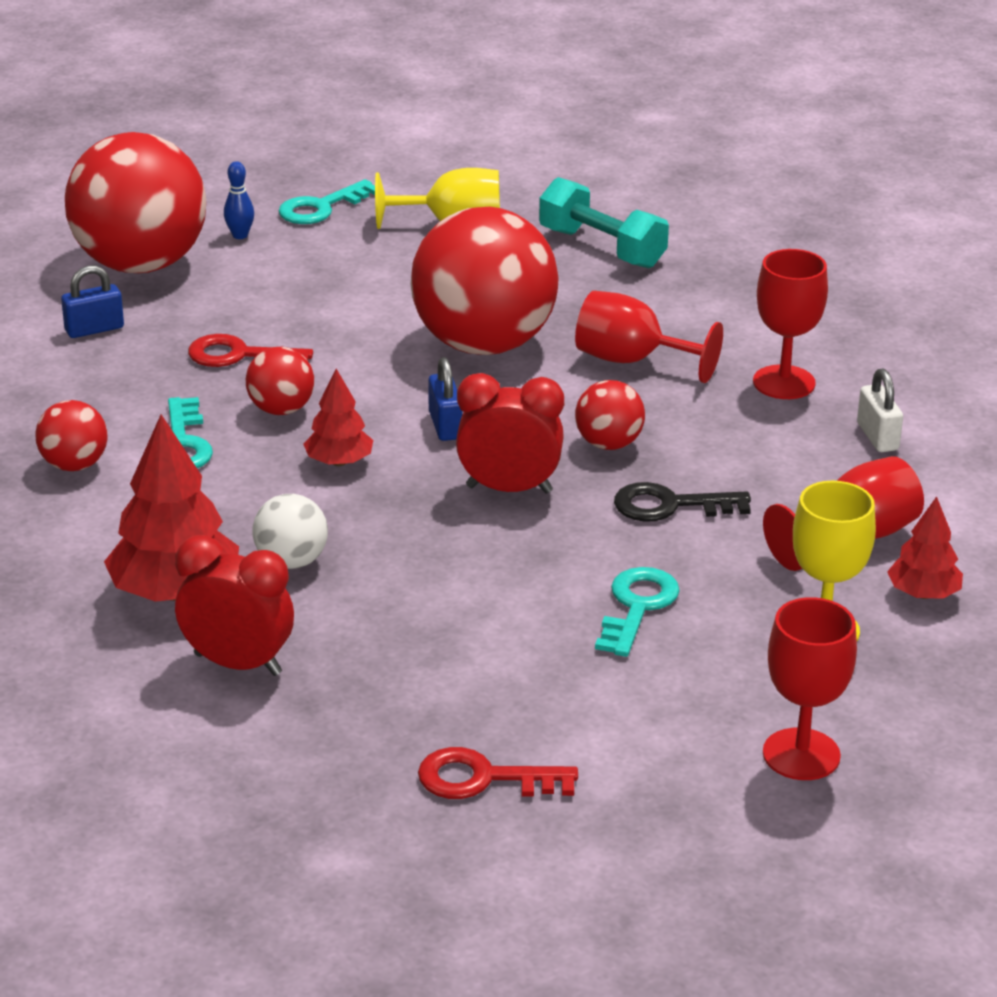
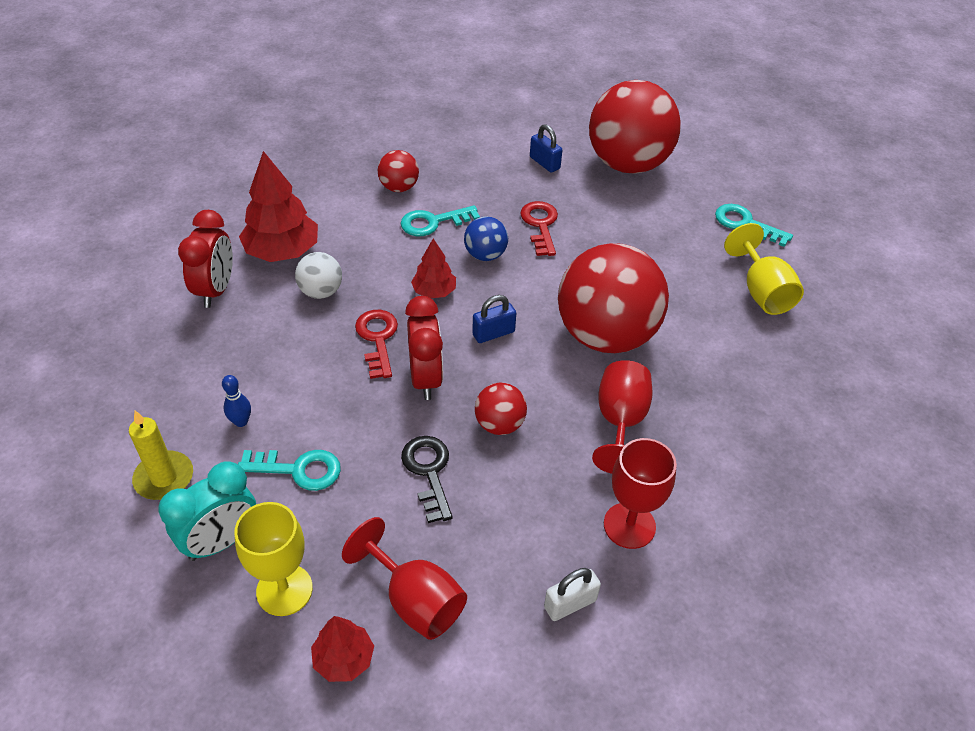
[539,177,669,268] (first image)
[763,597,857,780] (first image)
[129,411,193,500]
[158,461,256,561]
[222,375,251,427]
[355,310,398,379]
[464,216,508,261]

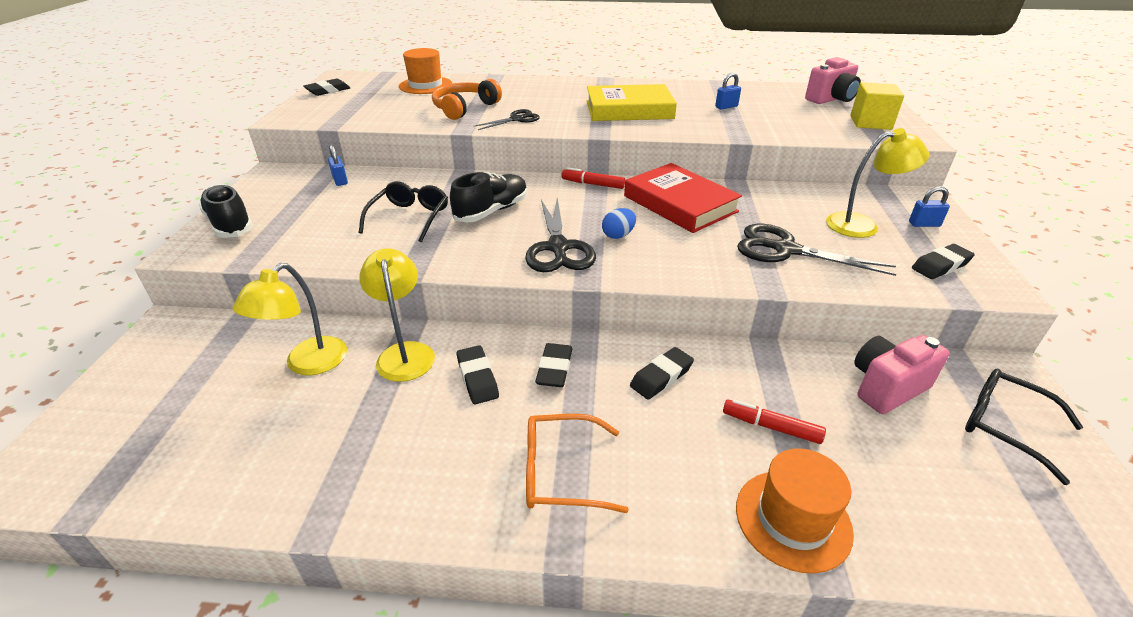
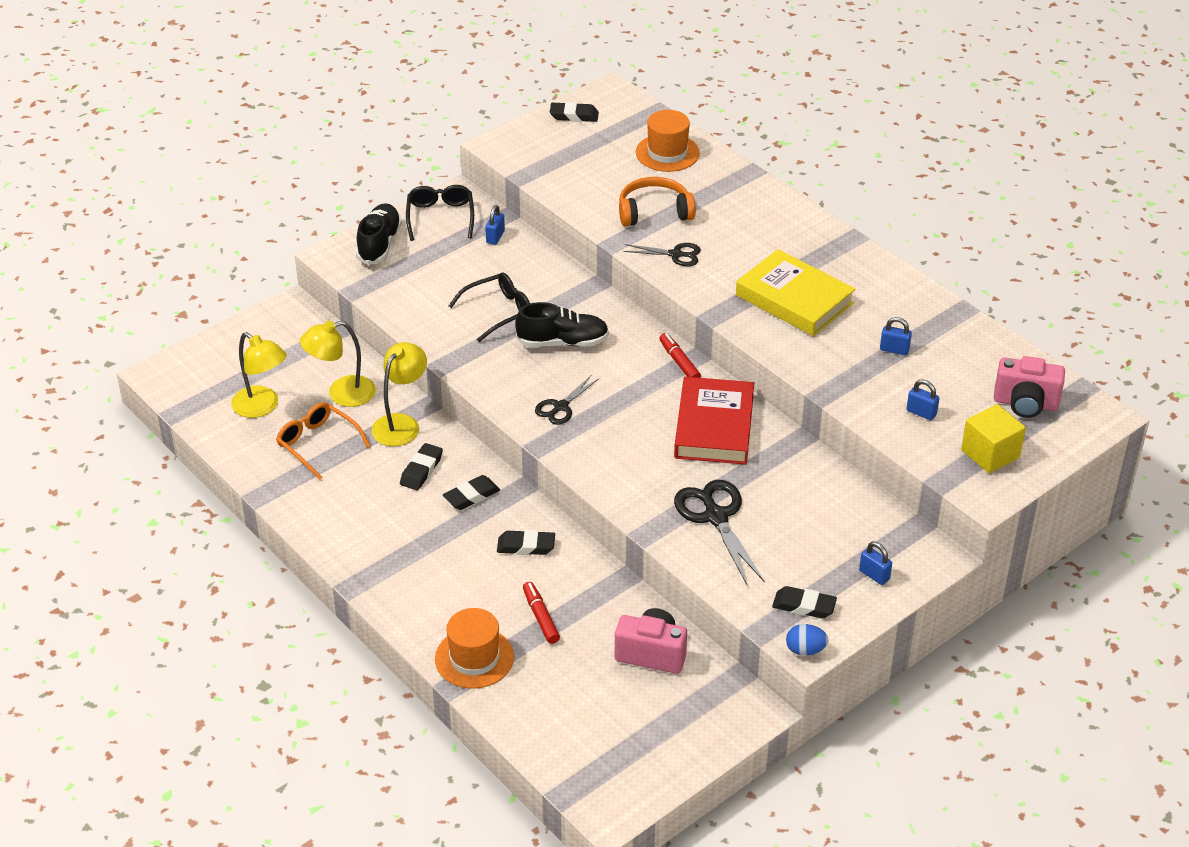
[906,379,940,420]
[276,402,371,480]
[786,624,828,656]
[231,332,287,418]
[406,185,474,241]
[535,376,599,425]

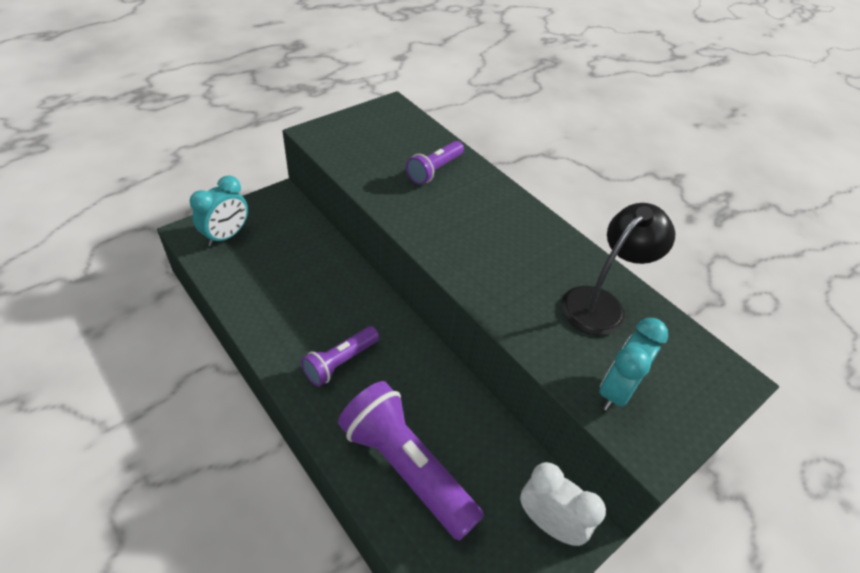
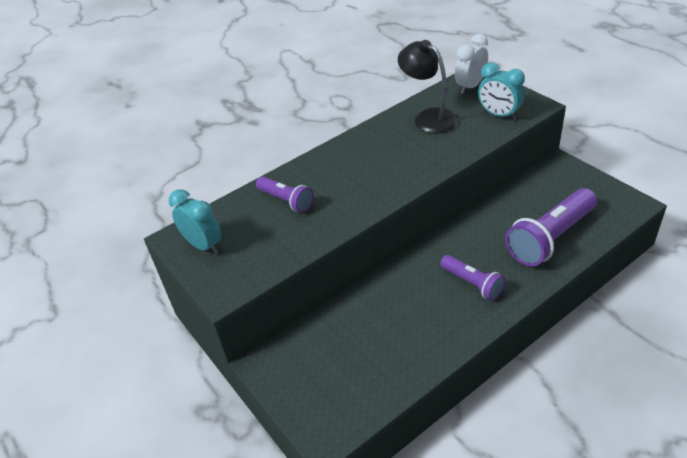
[169,189,221,254]
[455,34,488,94]

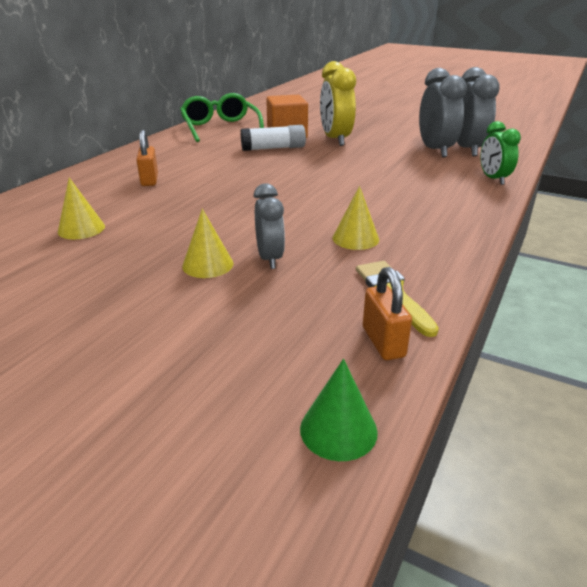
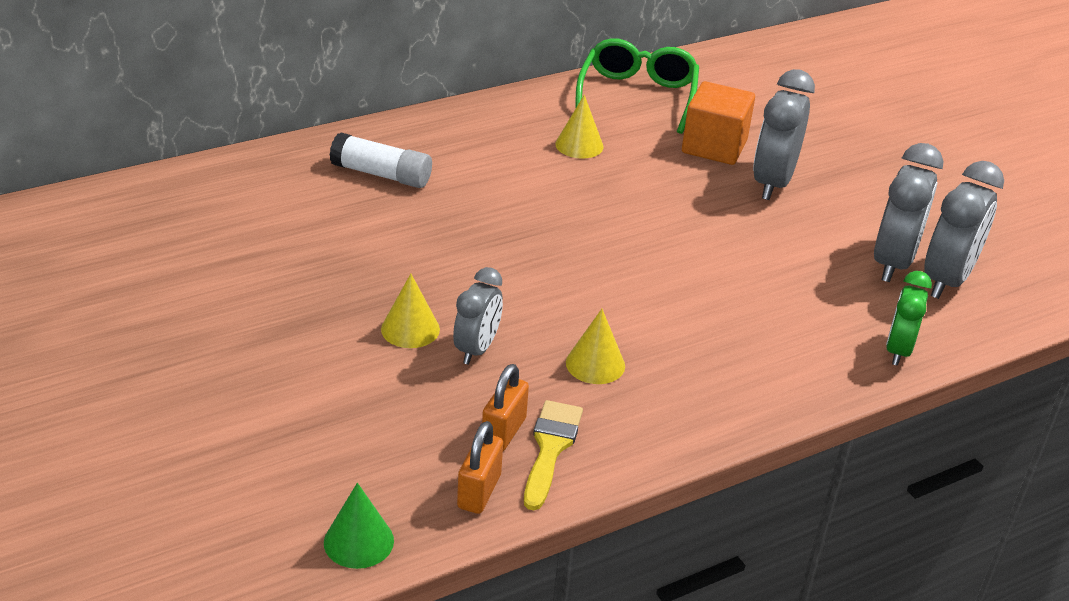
[555,95,603,159]
[482,364,529,451]
[329,132,432,188]
[753,69,815,200]

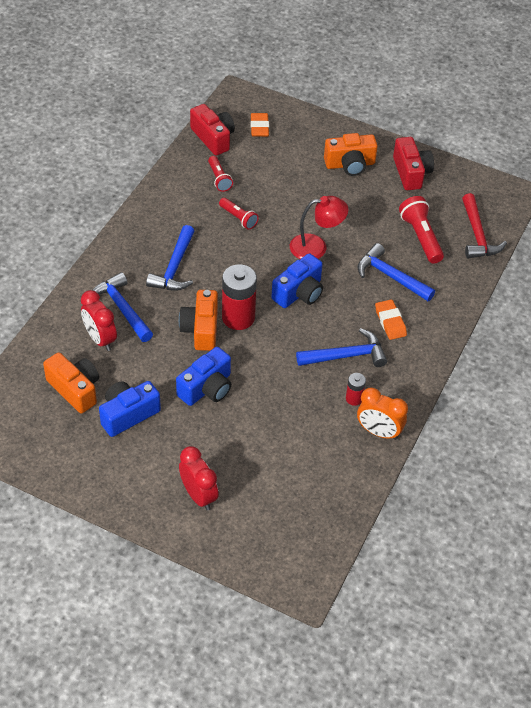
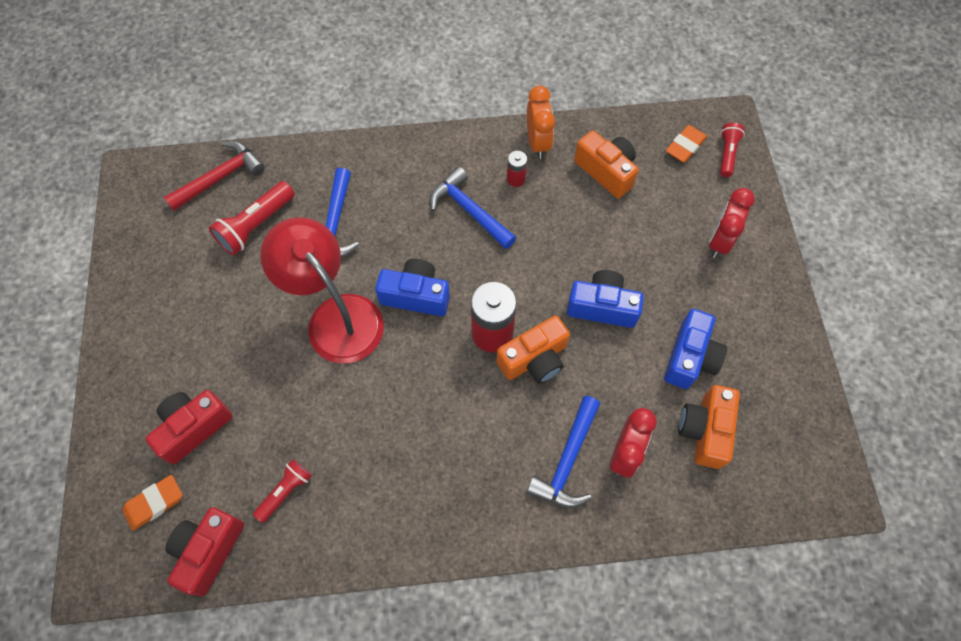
[146,225,195,291] (first image)
[720,123,745,177]
[574,130,639,198]
[666,125,707,163]
[145,390,233,464]
[664,309,727,389]
[260,217,384,364]

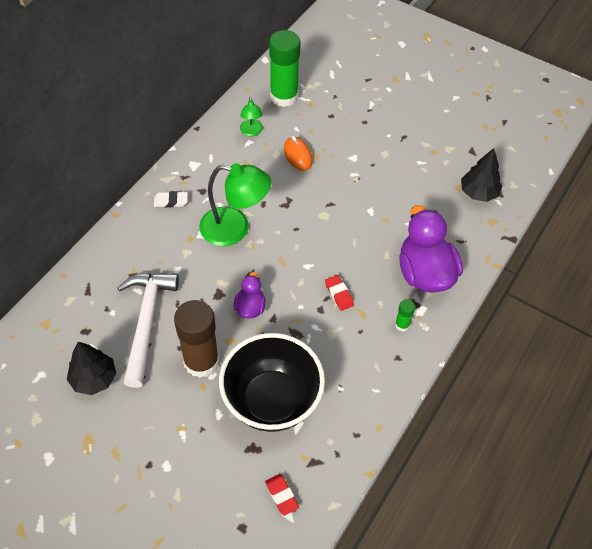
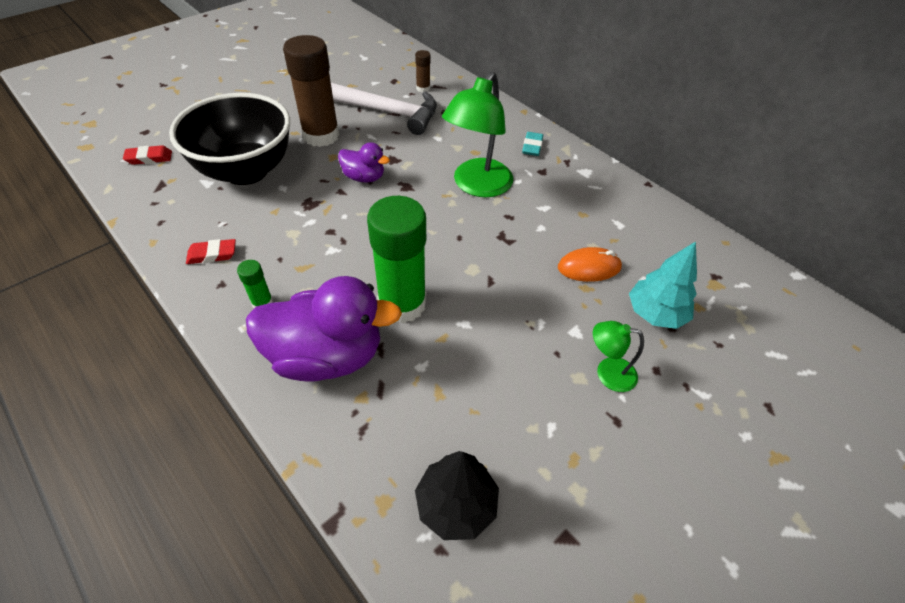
[67,342,116,395] (first image)
[415,50,430,92]
[629,241,697,329]
[593,321,644,392]
[367,196,426,323]
[186,239,236,264]
[522,132,543,156]

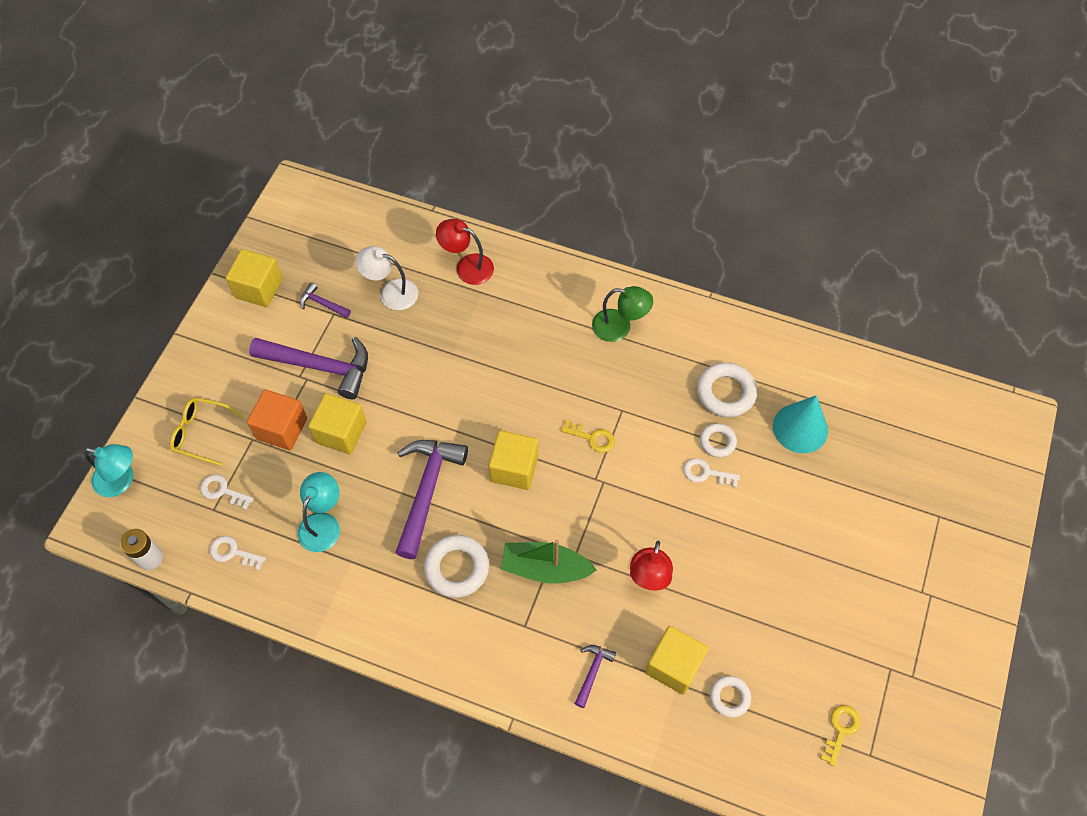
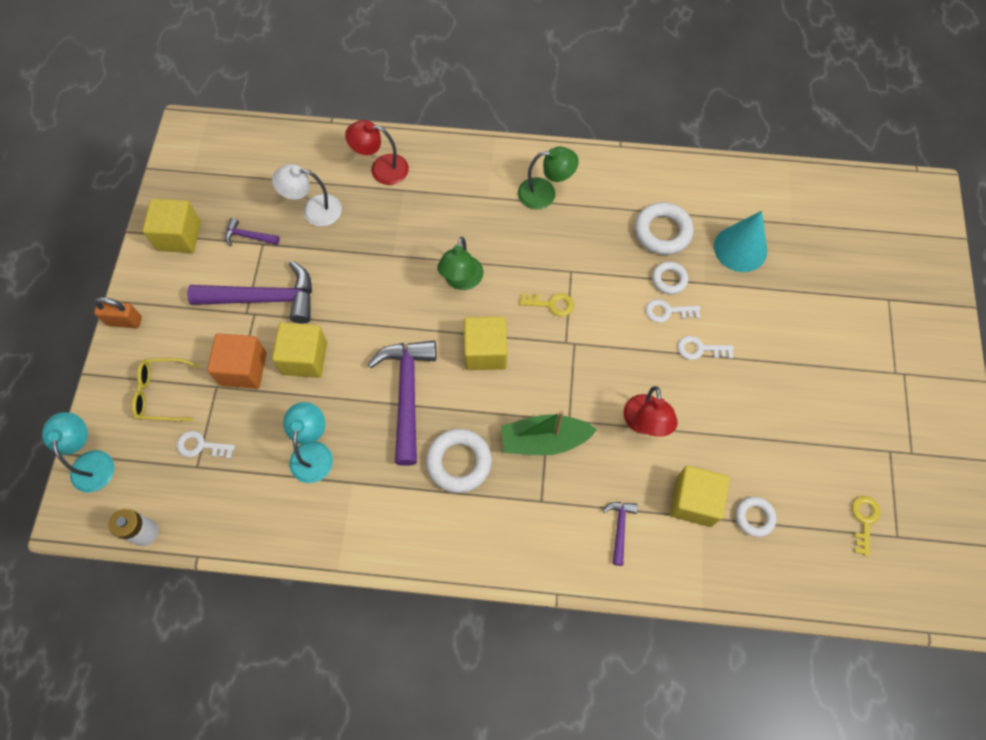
[94,297,142,328]
[437,237,483,290]
[677,336,734,360]
[42,412,114,493]

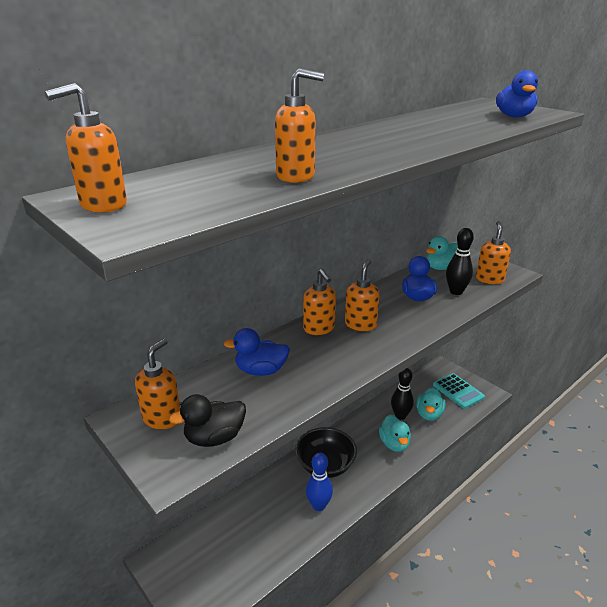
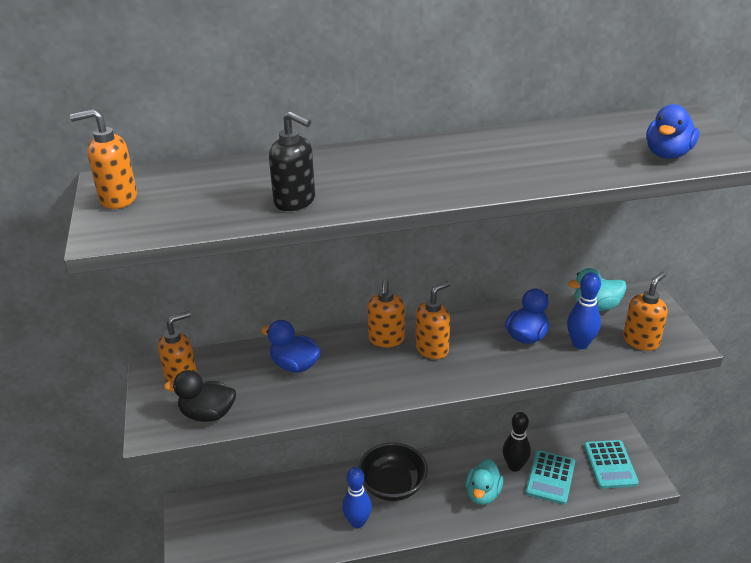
[526,450,575,505]
[269,111,315,211]
[567,272,601,349]

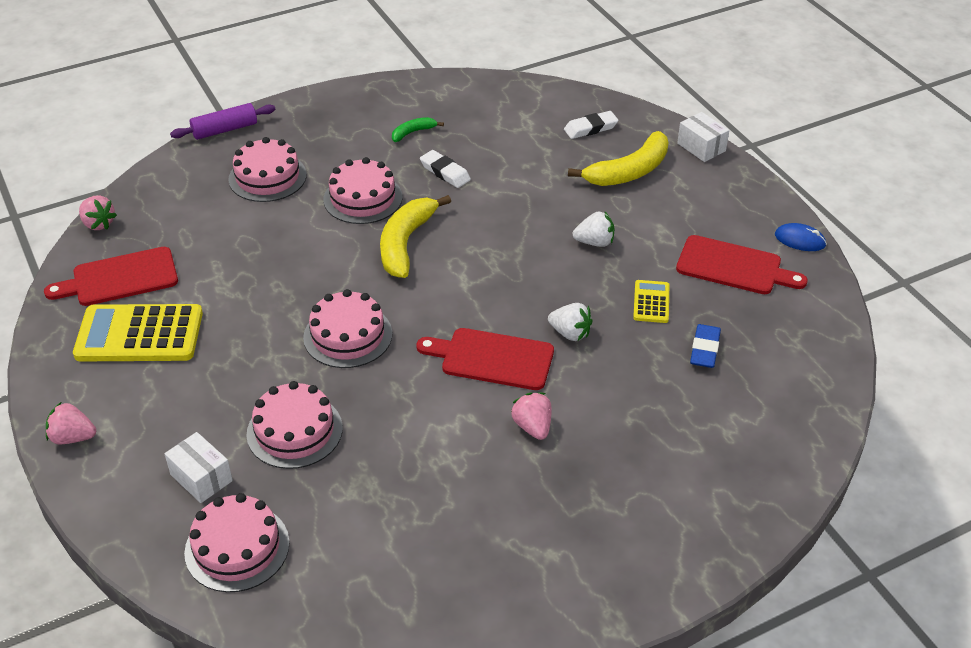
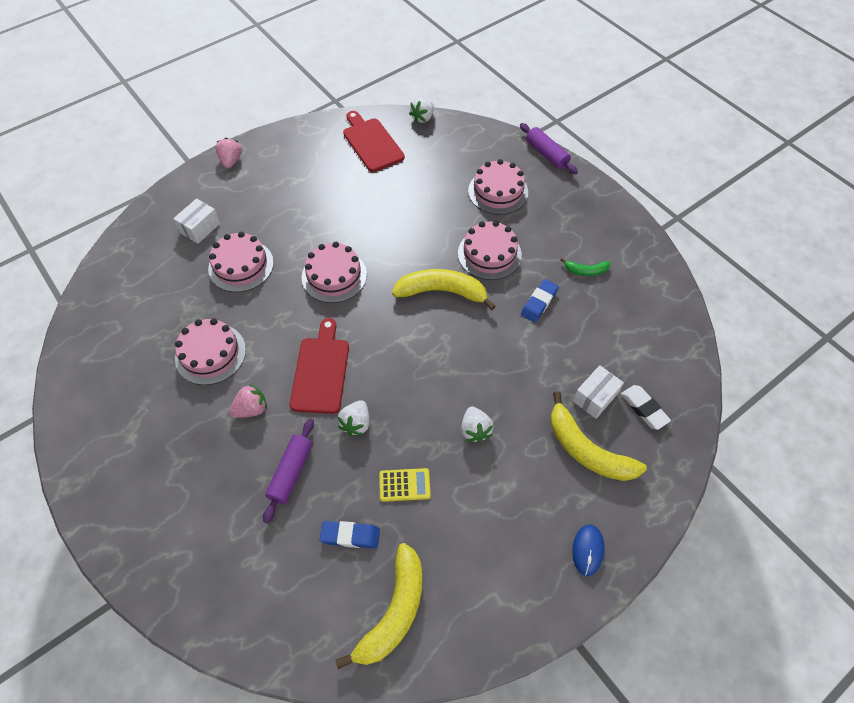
[73,304,203,361] (first image)
[676,235,808,294] (first image)
[263,419,314,523]
[336,543,422,669]
[175,318,246,385]
[573,365,624,419]
[572,525,604,576]
[409,98,434,123]
[521,279,559,322]
[560,258,610,276]

